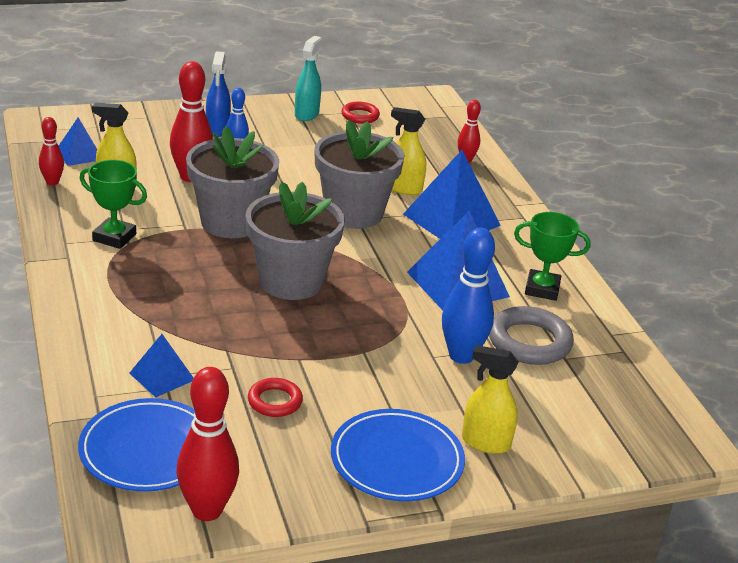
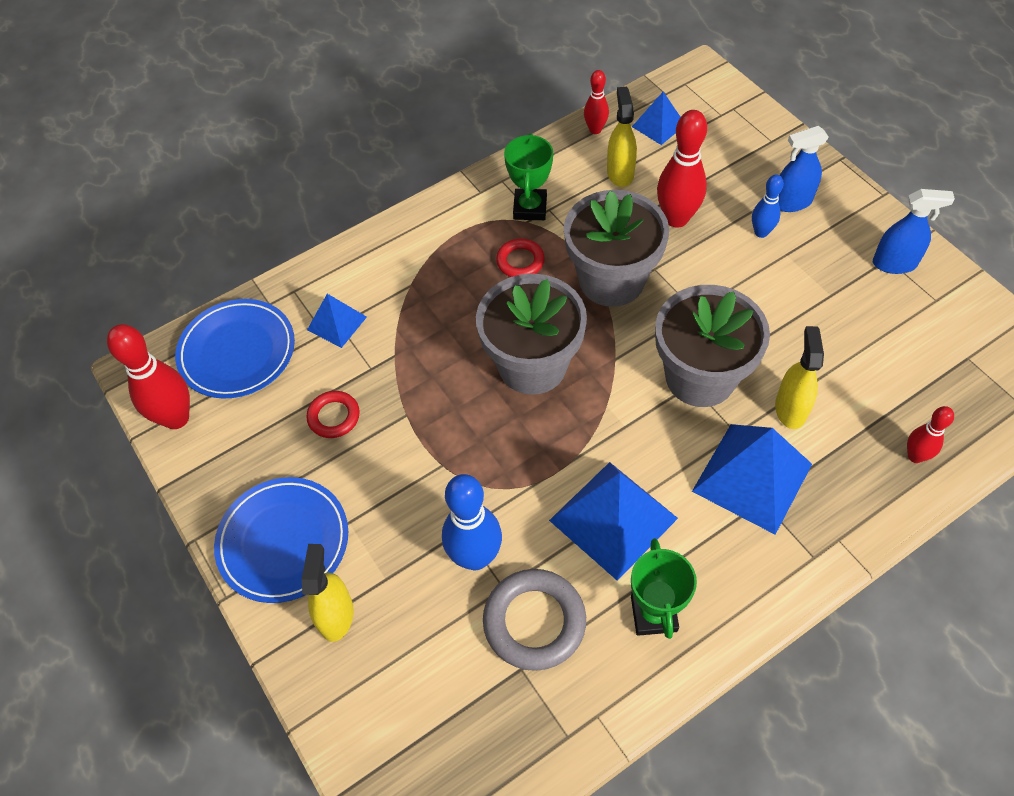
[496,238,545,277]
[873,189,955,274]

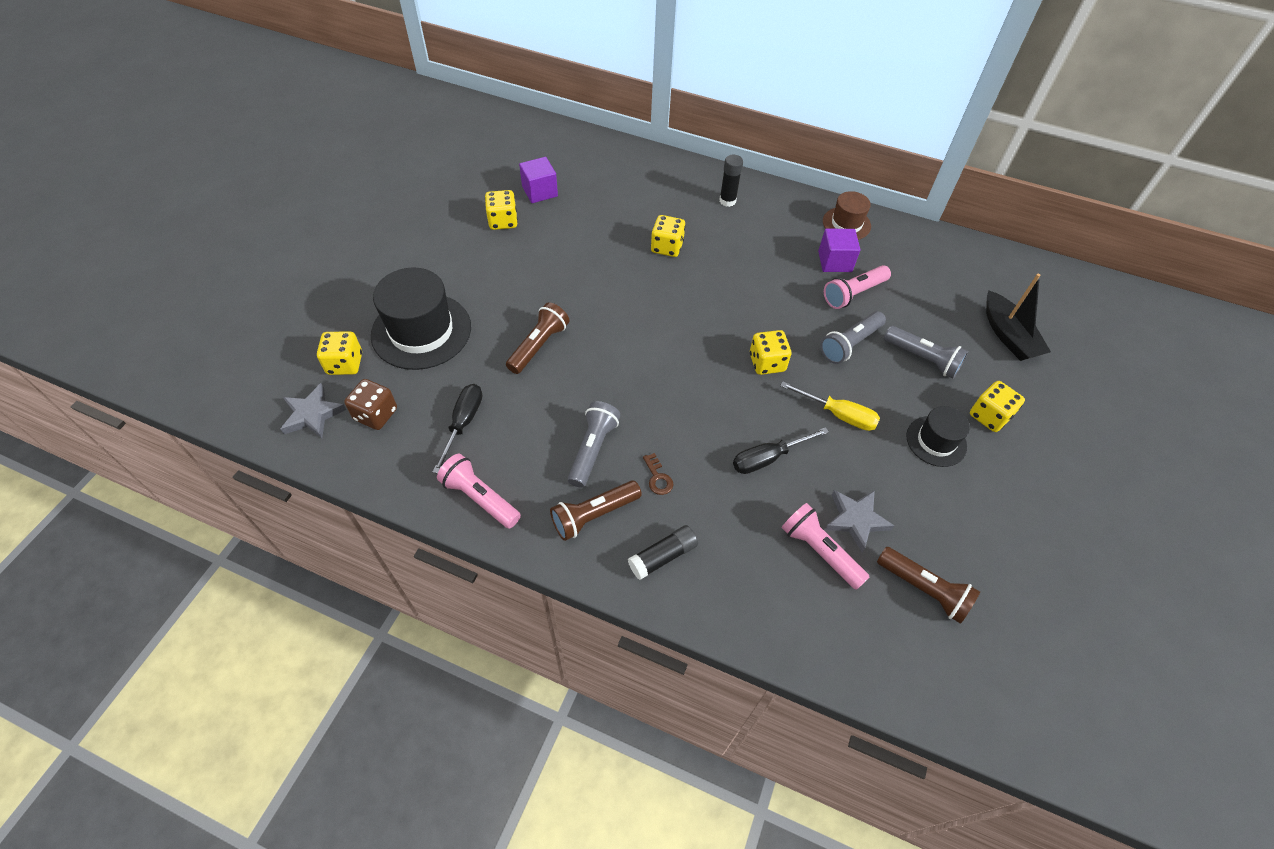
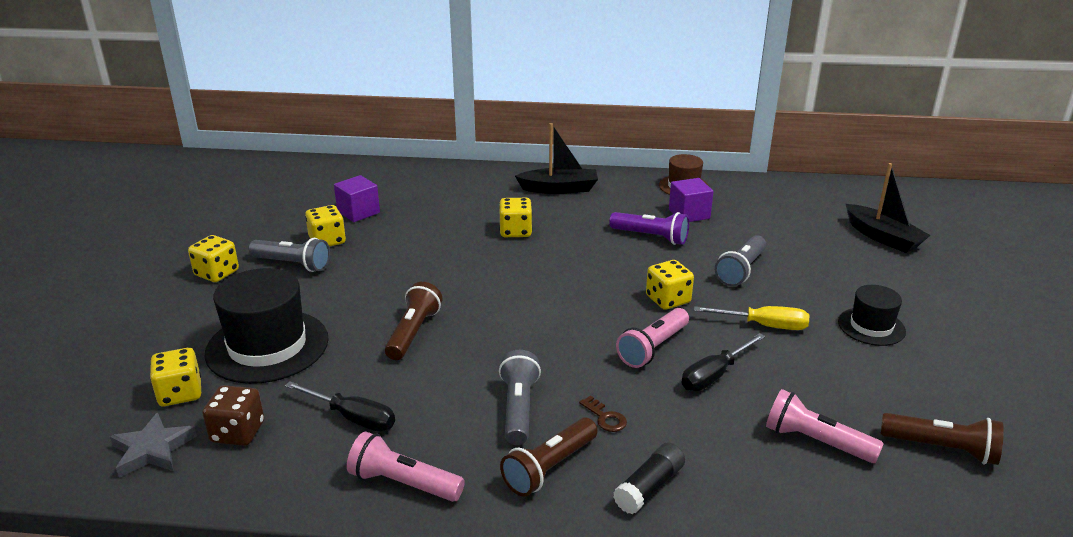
[825,490,894,552] (first image)
[609,212,689,245]
[616,308,689,368]
[249,238,330,272]
[188,235,239,282]
[515,123,598,194]
[285,381,395,431]

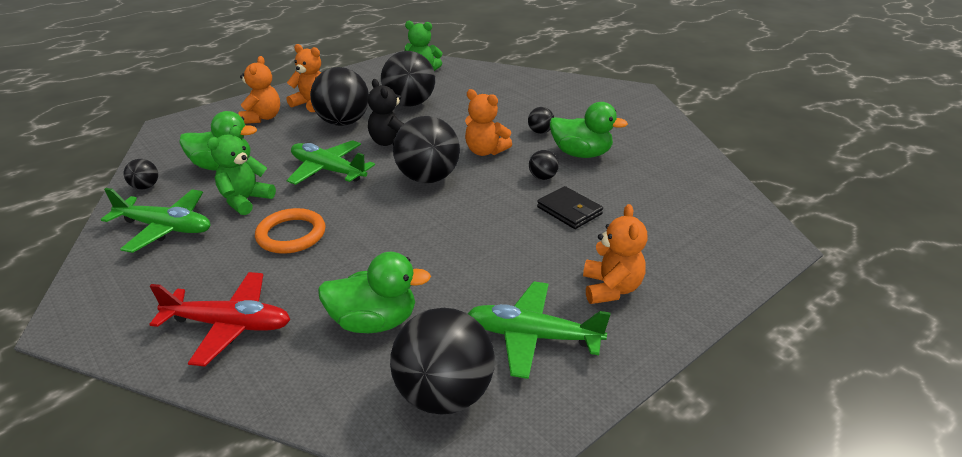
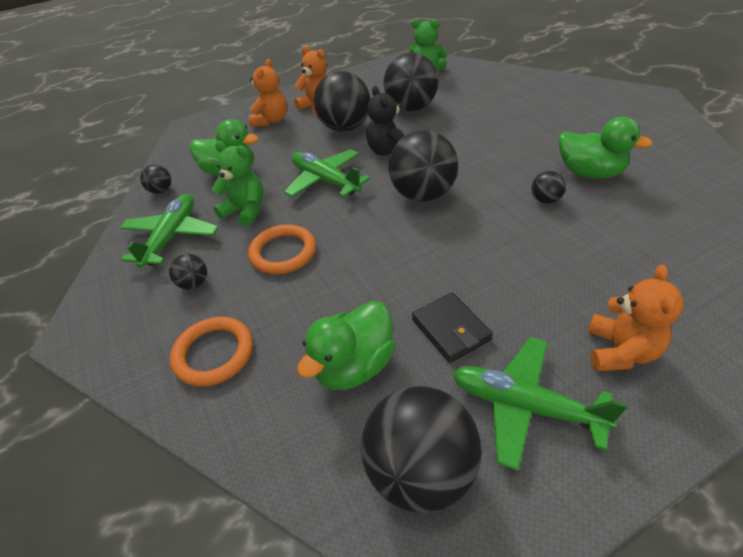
[465,89,512,156] (first image)
[169,254,207,290]
[412,292,493,363]
[170,316,253,387]
[120,194,219,268]
[211,141,263,226]
[297,301,395,390]

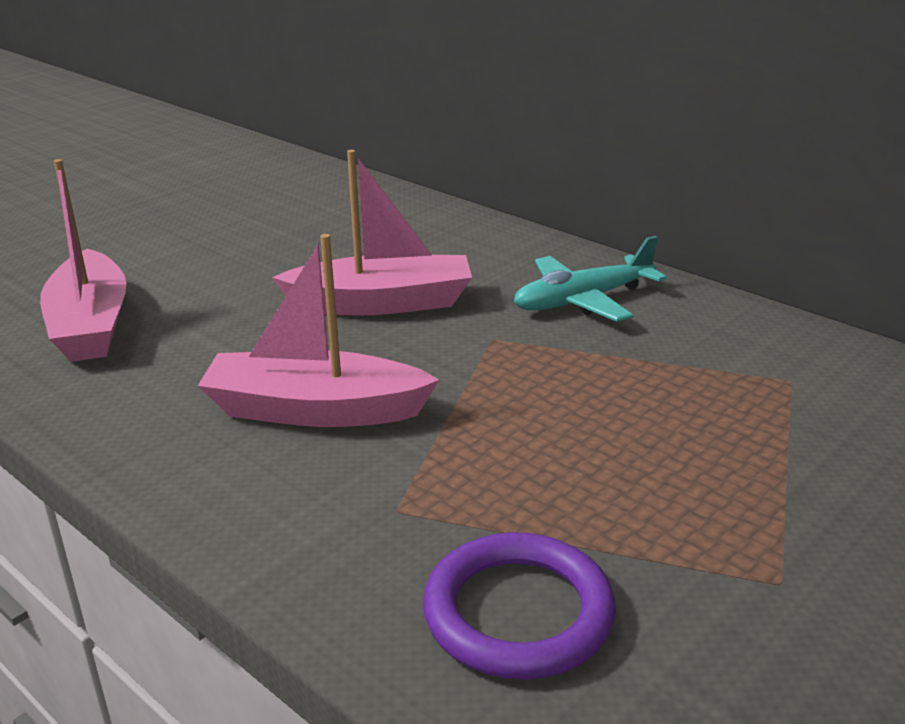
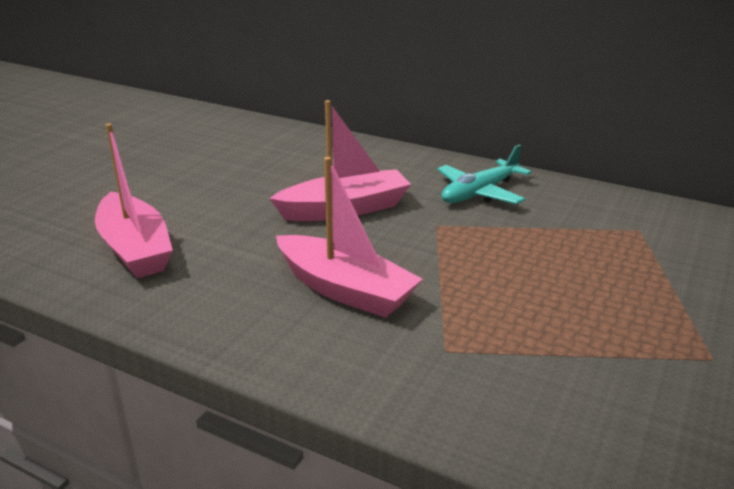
[423,532,616,679] (first image)
[276,157,423,318]

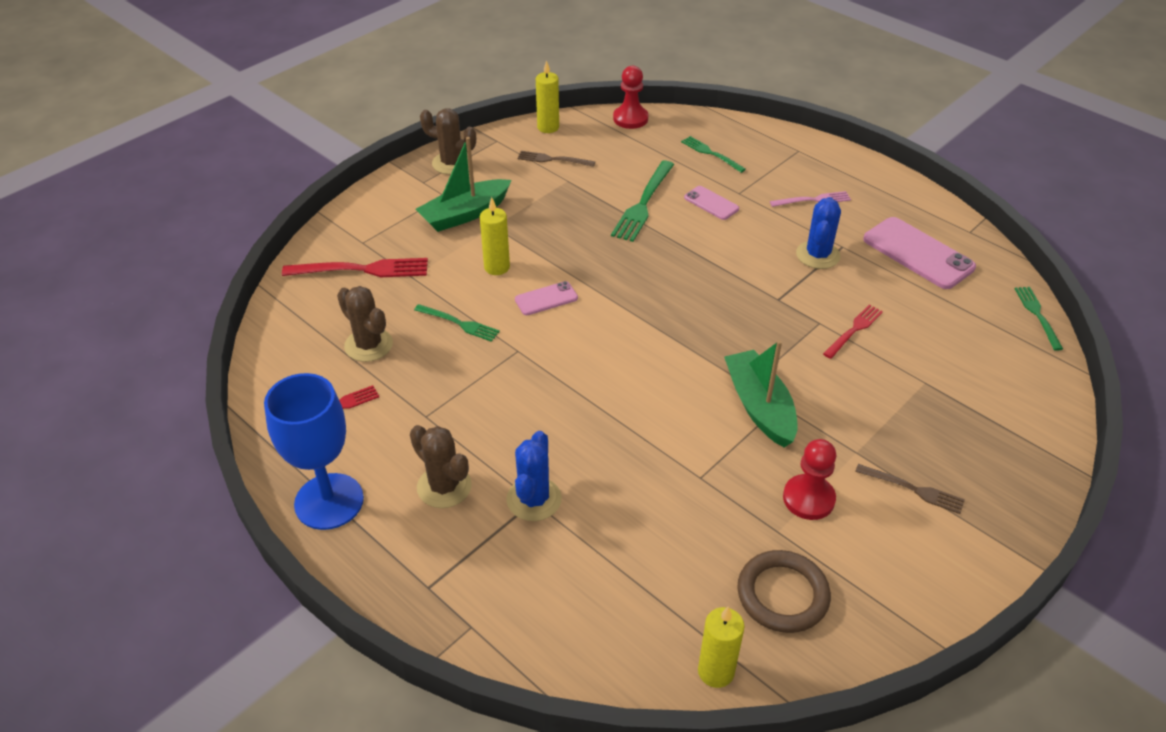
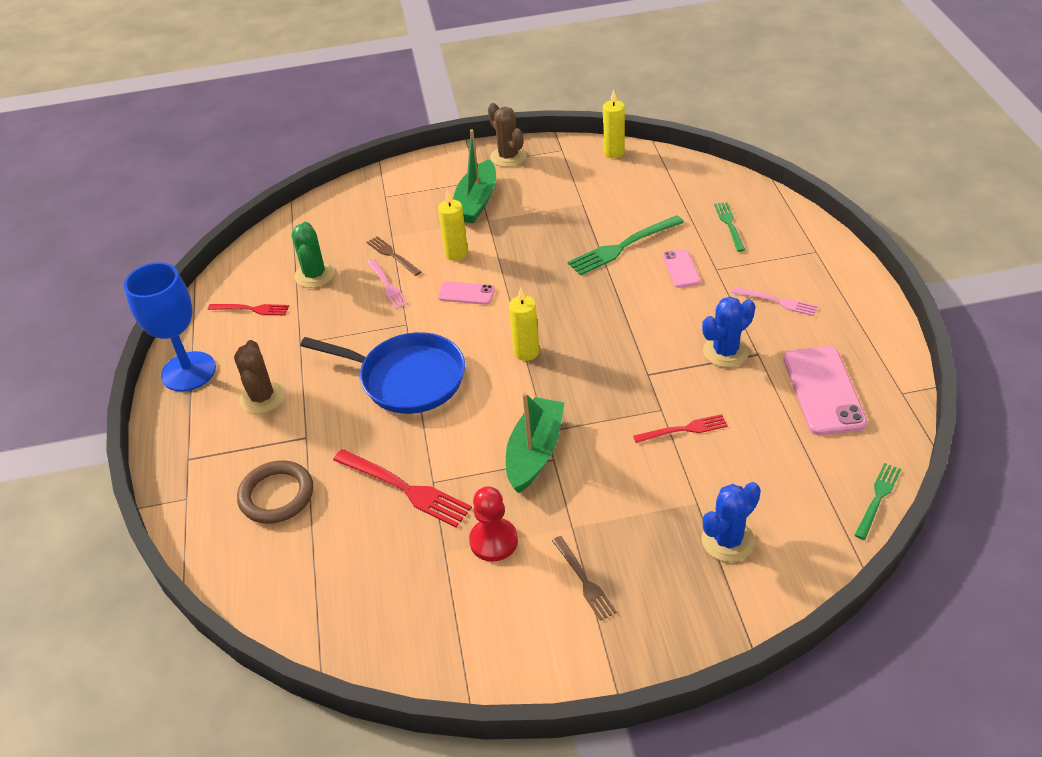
[613,66,649,129] (first image)
[300,332,465,414]
[333,449,472,527]
[701,482,761,562]
[367,236,421,276]
[509,287,539,361]
[237,460,313,524]
[292,222,335,288]
[368,259,408,309]
[453,129,496,223]

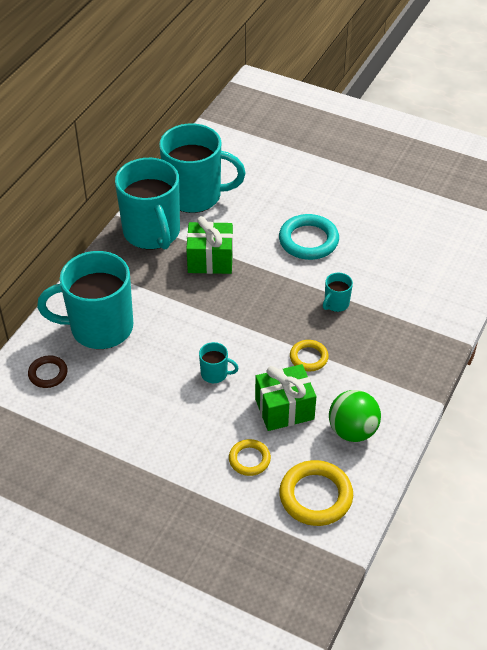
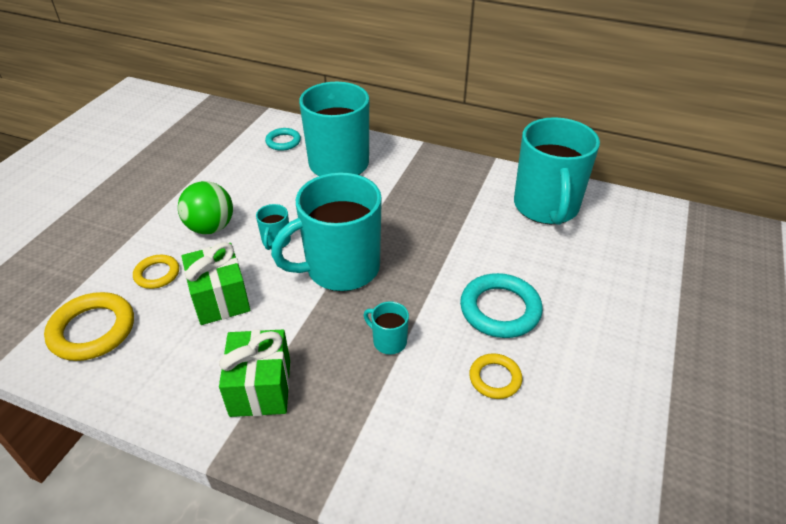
[271,172,382,291]
[219,330,290,417]
[469,353,522,399]
[178,181,233,234]
[265,128,301,151]

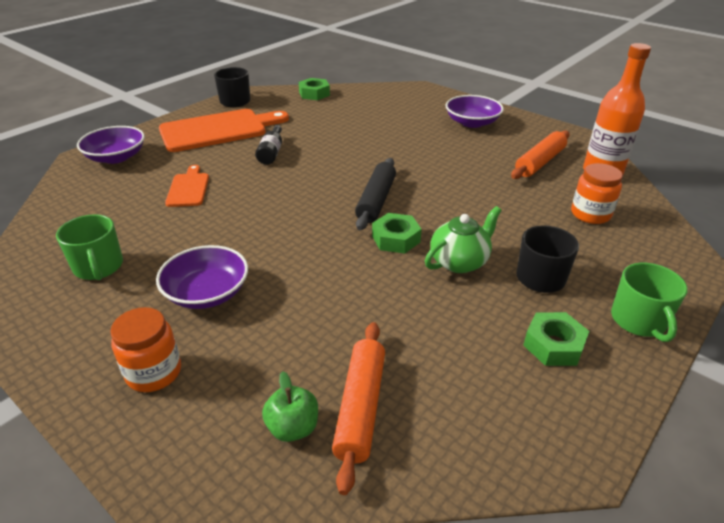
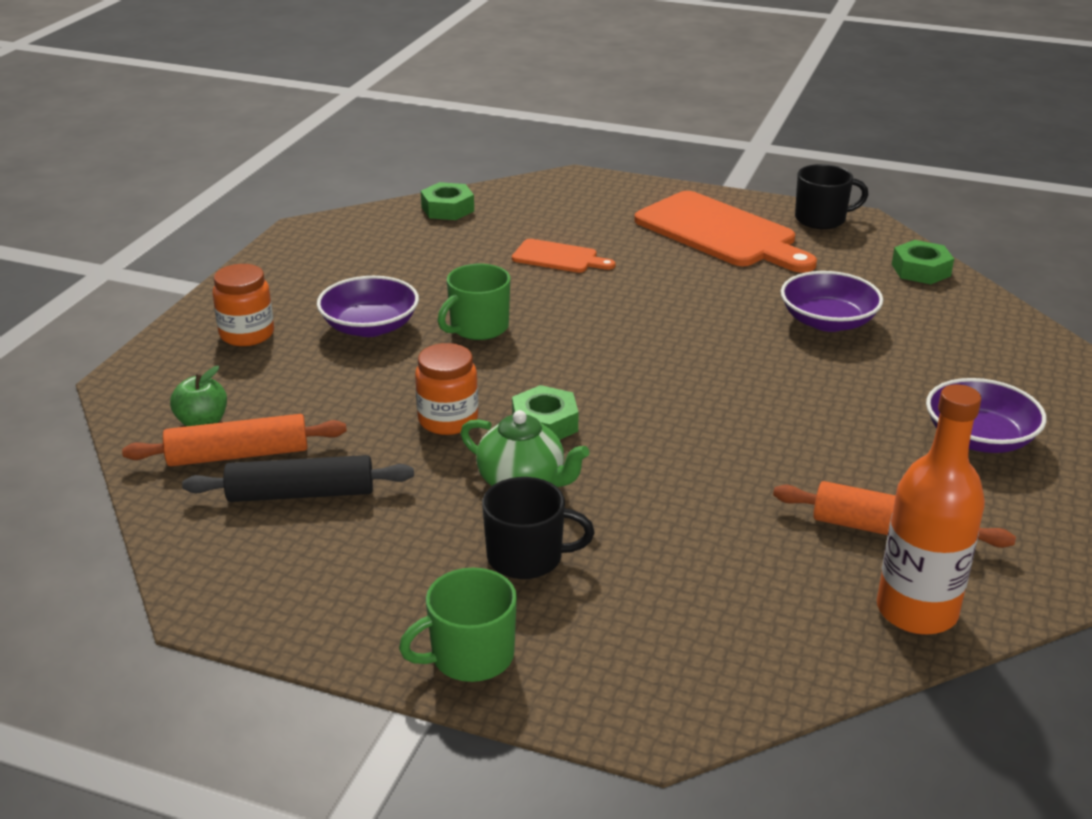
[255,125,282,165] (first image)
[438,264,510,340]
[781,271,883,332]
[182,455,414,502]
[421,182,474,220]
[415,343,478,435]
[512,239,616,273]

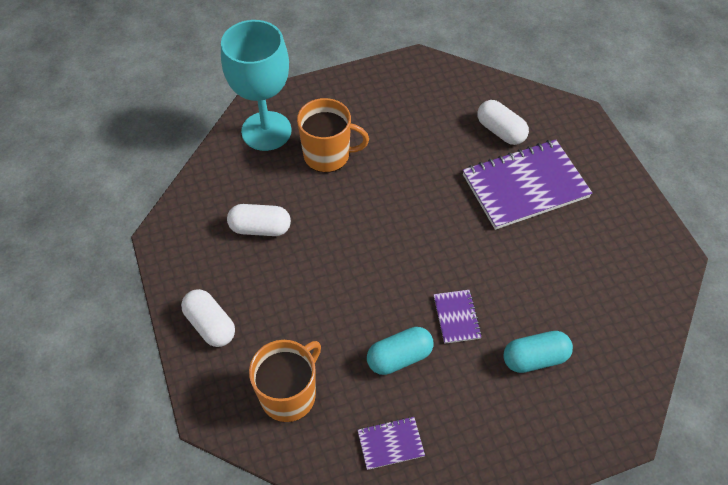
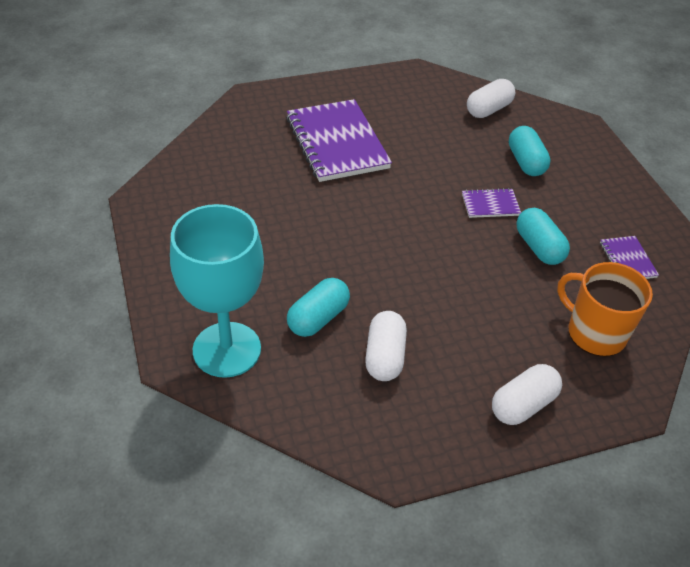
[297,98,369,173] (first image)
[287,278,350,337]
[467,79,515,118]

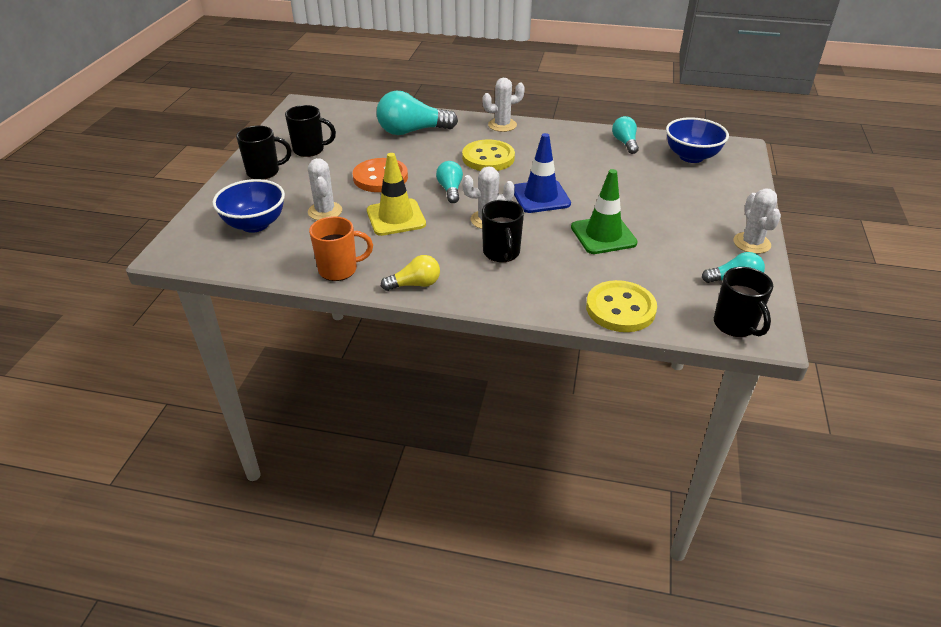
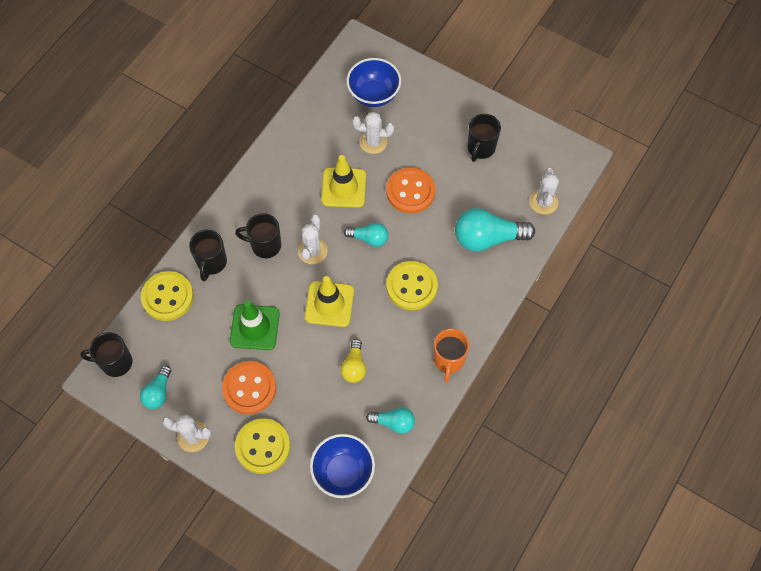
[222,361,276,414]
[235,418,290,474]
[189,230,227,281]
[434,329,469,382]
[341,339,366,383]
[529,168,559,215]
[305,276,354,327]
[455,208,535,252]

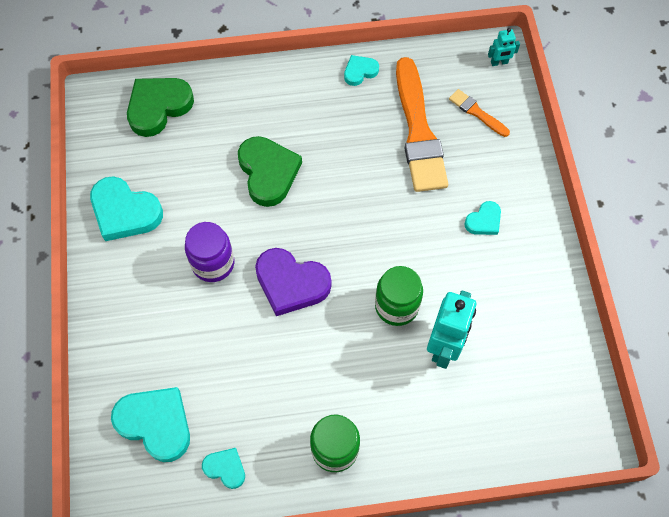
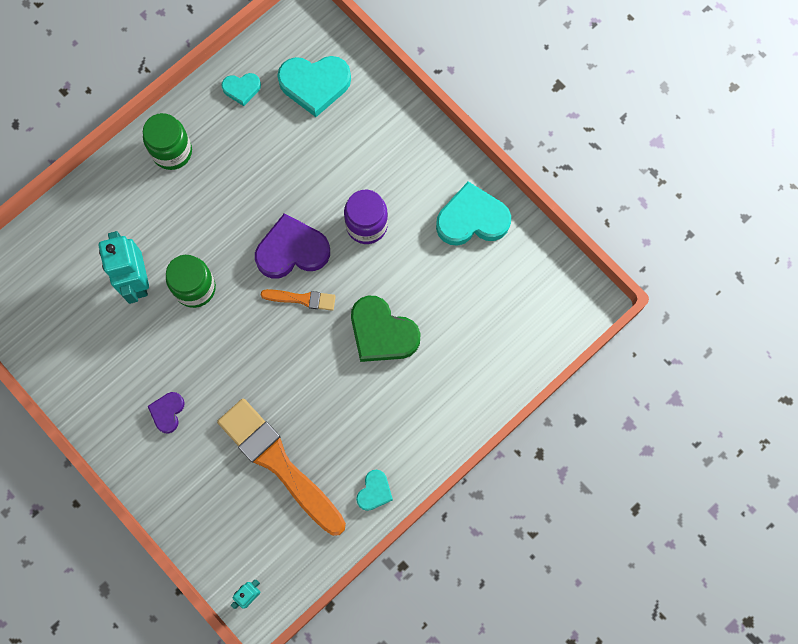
[127,78,194,137] (first image)
[261,289,336,311]
[148,392,185,433]

